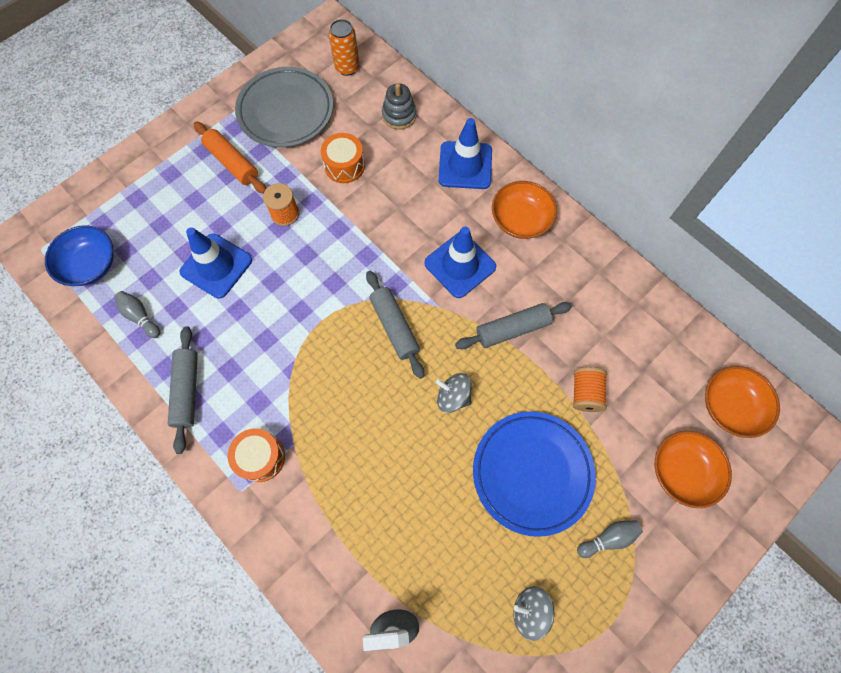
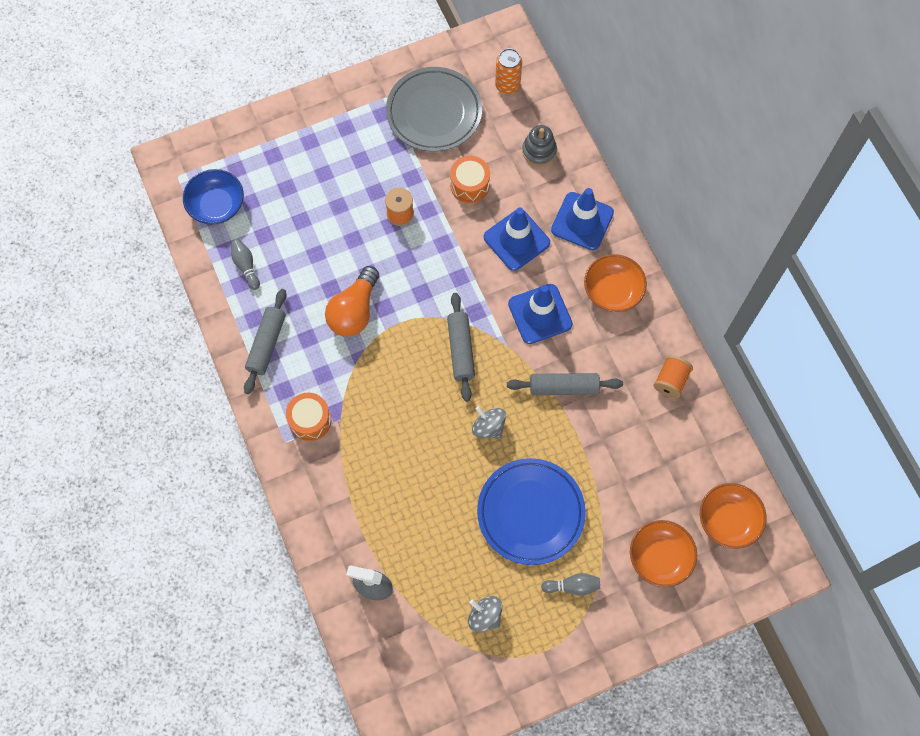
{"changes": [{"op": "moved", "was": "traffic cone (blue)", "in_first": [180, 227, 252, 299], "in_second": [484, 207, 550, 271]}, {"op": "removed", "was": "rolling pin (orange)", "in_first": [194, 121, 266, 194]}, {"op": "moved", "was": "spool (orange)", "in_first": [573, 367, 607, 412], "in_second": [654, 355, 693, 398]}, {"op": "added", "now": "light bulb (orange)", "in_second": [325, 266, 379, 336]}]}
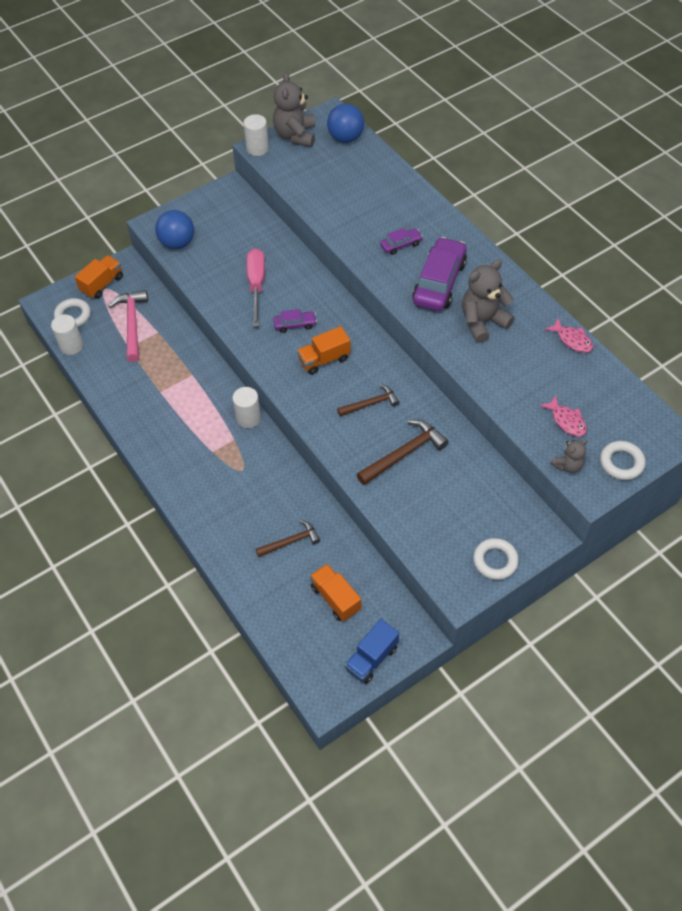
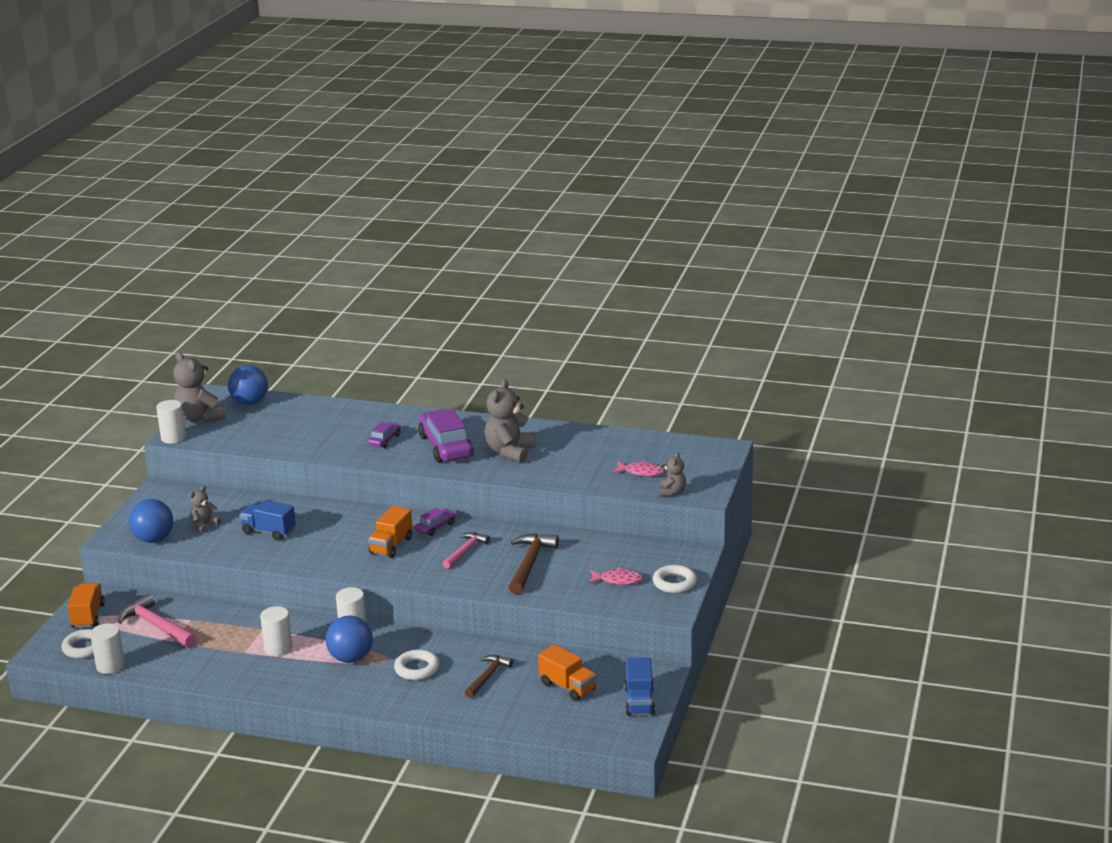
{"changes": [{"op": "replaced", "was": "screwdriver (pink)", "now": "truck (blue)", "in_first": [246, 248, 265, 327], "in_second": [239, 500, 296, 541]}, {"op": "moved", "was": "car (purple)", "in_first": [273, 309, 317, 333], "in_second": [415, 508, 456, 536]}, {"op": "turned", "was": "truck (orange)", "in_first": [310, 564, 361, 621], "in_second": [538, 644, 597, 701], "clockwise": -150}, {"op": "recoloured", "was": "hammer (brown)", "now": "hammer (pink)", "in_first": [337, 384, 399, 416], "in_second": [442, 532, 490, 569]}, {"op": "moved", "was": "fish (pink)", "in_first": [545, 318, 593, 353], "in_second": [588, 567, 644, 585]}, {"op": "moved", "was": "ring (white)", "in_first": [600, 441, 646, 480], "in_second": [394, 650, 440, 680]}, {"op": "added", "now": "teddy bear (grey)", "in_second": [189, 486, 221, 533]}, {"op": "added", "now": "cylinder (white)", "in_second": [260, 606, 293, 656]}, {"op": "added", "now": "ball (blue)", "in_second": [326, 616, 373, 663]}]}
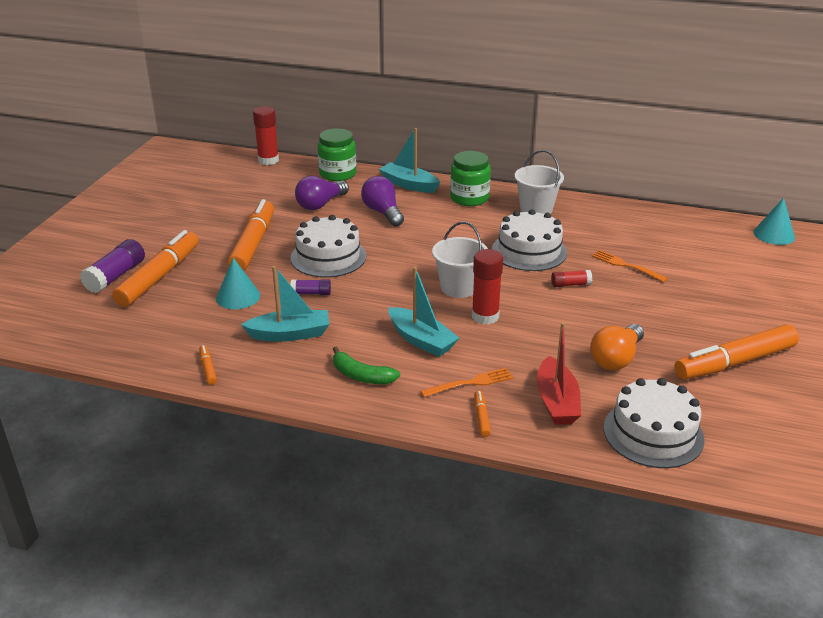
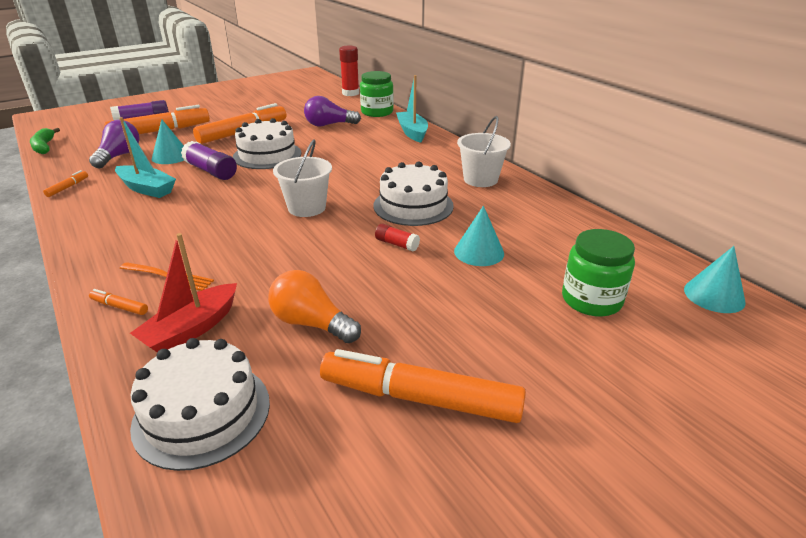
{"changes": [{"op": "resized", "was": "glue stick (purple)", "in_first": [291, 279, 331, 295], "in_second": [181, 141, 237, 180], "ratio": 1.78}, {"op": "moved", "was": "banana (green)", "in_first": [333, 346, 400, 384], "in_second": [30, 128, 60, 154]}, {"op": "moved", "was": "light bulb (purple)", "in_first": [361, 176, 404, 227], "in_second": [89, 120, 140, 168]}, {"op": "removed", "was": "boat (turquoise)", "in_first": [388, 267, 459, 357]}, {"op": "moved", "was": "jar (green)", "in_first": [450, 151, 491, 206], "in_second": [562, 229, 635, 317]}, {"op": "removed", "was": "glue stick (red)", "in_first": [472, 249, 503, 324]}, {"op": "turned", "was": "marker (orange)", "in_first": [474, 391, 491, 437], "in_second": [89, 289, 148, 315], "clockwise": -105}, {"op": "turned", "was": "light bulb (orange)", "in_first": [590, 324, 644, 370], "in_second": [268, 270, 361, 343], "clockwise": 45}, {"op": "replaced", "was": "fork (orange)", "now": "cone (turquoise)", "in_first": [592, 250, 668, 282], "in_second": [454, 206, 504, 266]}]}
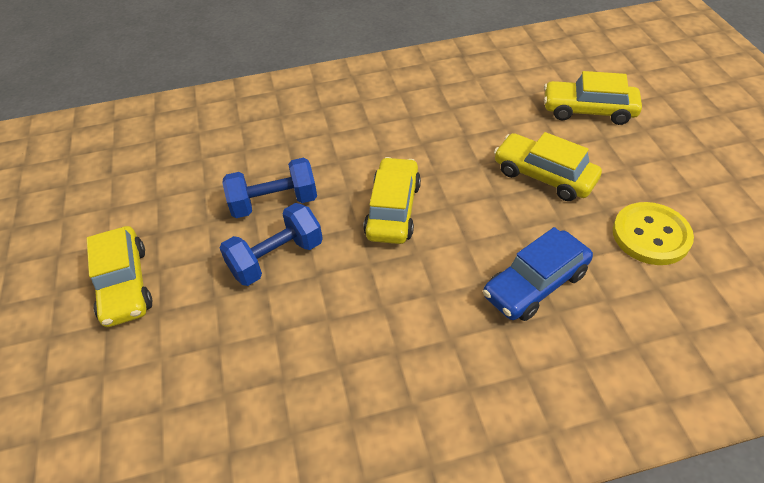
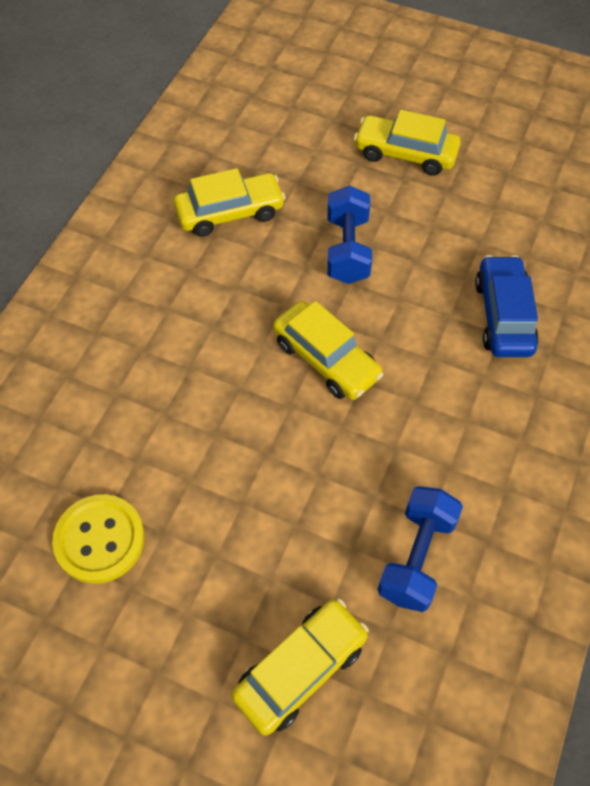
{"changes": [{"op": "moved", "was": "dumbbell (blue)", "in_first": [222, 158, 317, 218], "in_second": [377, 486, 463, 612]}, {"op": "moved", "was": "car (blue)", "in_first": [483, 227, 593, 321], "in_second": [475, 255, 539, 357]}, {"op": "moved", "was": "car (yellow)", "in_first": [494, 132, 602, 201], "in_second": [174, 168, 286, 237]}]}
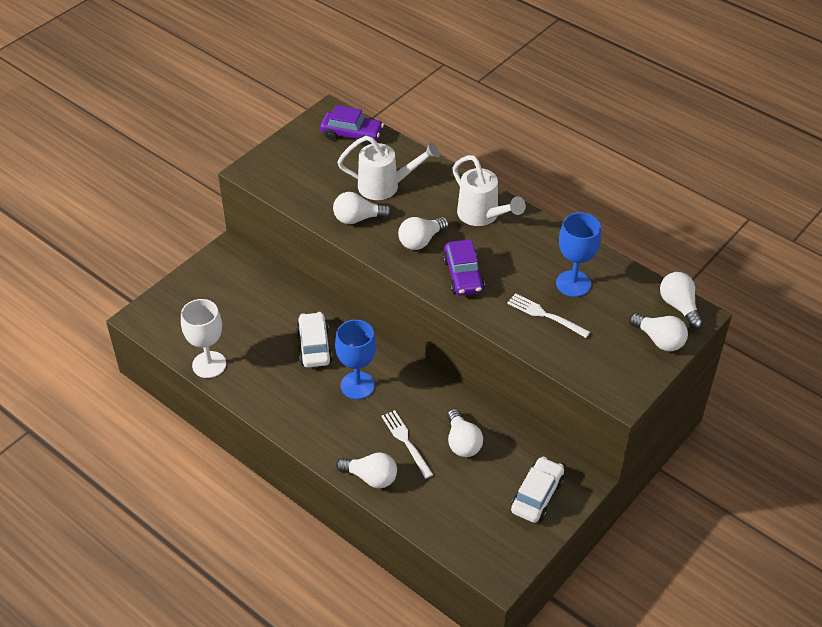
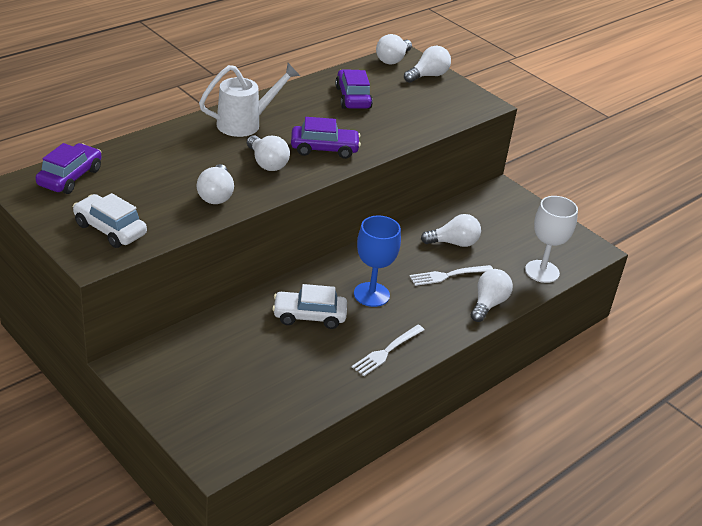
{"changes": [{"op": "moved", "was": "goblet (white)", "in_first": [181, 299, 226, 378], "in_second": [525, 196, 578, 283]}, {"op": "removed", "was": "watering can (white)", "in_first": [337, 136, 440, 200]}, {"op": "moved", "was": "fork (white)", "in_first": [507, 293, 590, 338], "in_second": [352, 325, 425, 376]}, {"op": "moved", "was": "car (white)", "in_first": [511, 457, 564, 523], "in_second": [73, 193, 147, 248]}, {"op": "replaced", "was": "goblet (blue)", "now": "car (purple)", "in_first": [556, 212, 601, 297], "in_second": [335, 70, 373, 109]}, {"op": "turned", "was": "light bulb (white)", "in_first": [660, 272, 703, 329], "in_second": [376, 34, 412, 64], "clockwise": -45}]}
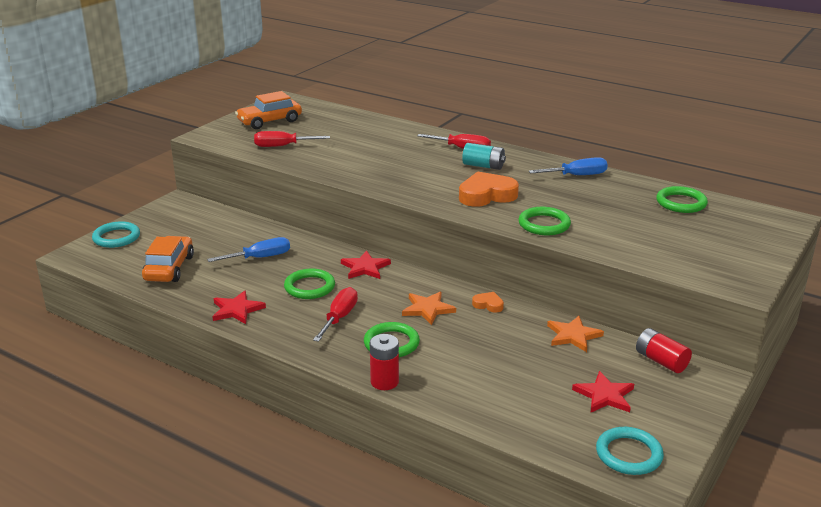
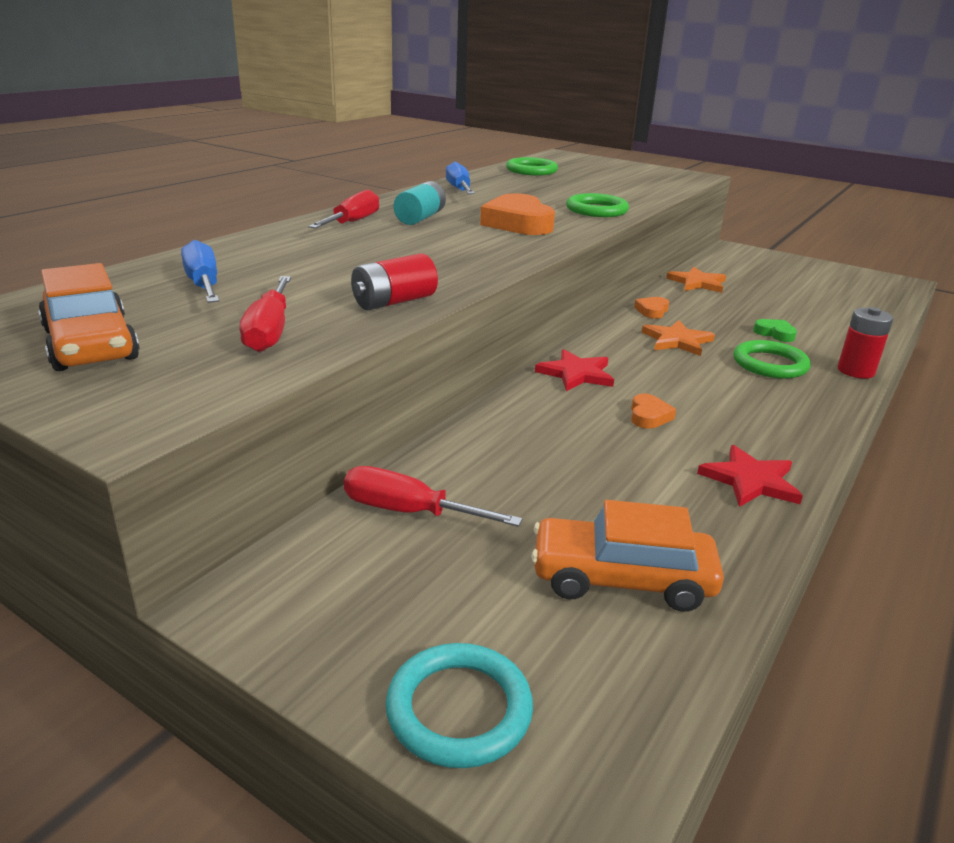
{"changes": [{"op": "moved", "was": "screwdriver (blue)", "in_first": [207, 237, 290, 262], "in_second": [181, 240, 219, 303]}, {"op": "replaced", "was": "ring (green)", "now": "heart (orange)", "in_first": [284, 269, 335, 299], "in_second": [631, 393, 676, 429]}, {"op": "moved", "was": "screwdriver (red)", "in_first": [313, 287, 358, 342], "in_second": [344, 466, 523, 527]}, {"op": "removed", "was": "star (red)", "in_first": [572, 371, 634, 412]}, {"op": "removed", "was": "ring (turquoise)", "in_first": [596, 427, 664, 475]}, {"op": "moved", "was": "battery (red)", "in_first": [636, 328, 692, 373], "in_second": [351, 253, 438, 310]}, {"op": "added", "now": "heart (green)", "in_second": [753, 319, 797, 342]}]}
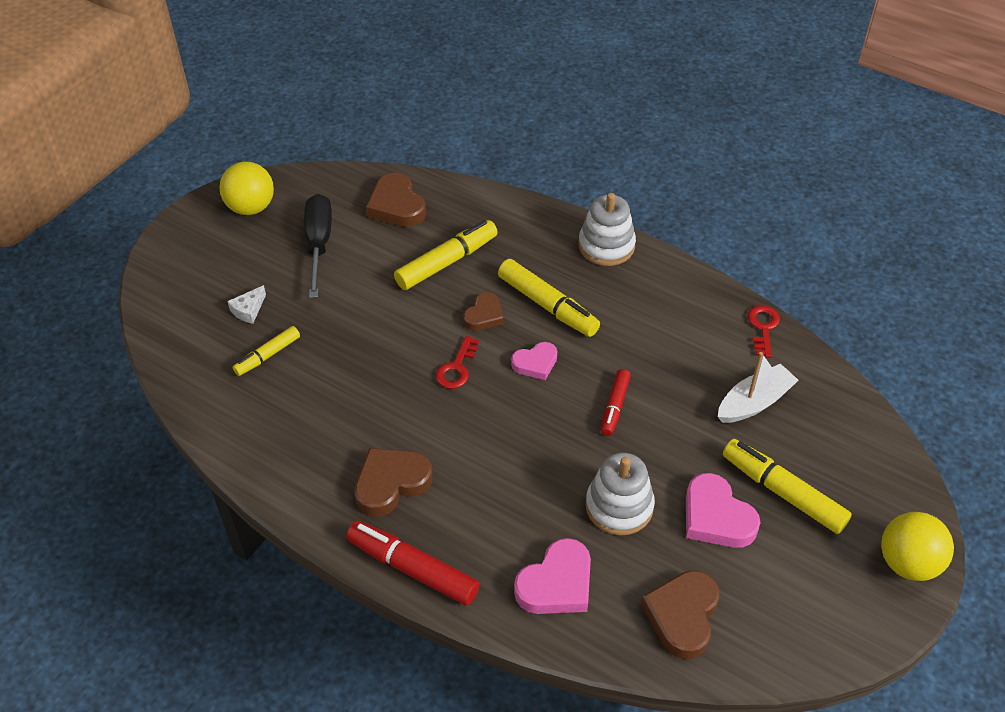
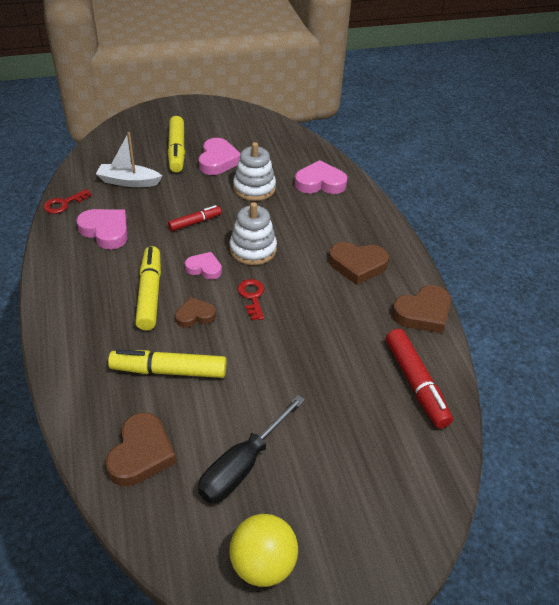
{"changes": [{"op": "removed", "was": "cheese (white)", "in_first": [227, 285, 266, 324]}, {"op": "removed", "was": "marker (yellow)", "in_first": [233, 326, 300, 376]}, {"op": "moved", "was": "marker (red)", "in_first": [346, 521, 480, 605], "in_second": [386, 329, 453, 428]}, {"op": "turned", "was": "key (red)", "in_first": [436, 336, 479, 389], "in_second": [238, 279, 265, 320], "clockwise": -75}, {"op": "moved", "was": "stacking toy (white)", "in_first": [578, 193, 636, 266], "in_second": [229, 202, 277, 265]}, {"op": "moved", "was": "heart (brown)", "in_first": [641, 570, 719, 659], "in_second": [392, 285, 451, 333]}, {"op": "removed", "was": "ball (yellow)", "in_first": [881, 512, 954, 581]}, {"op": "added", "now": "heart (pink)", "in_second": [76, 209, 127, 250]}]}
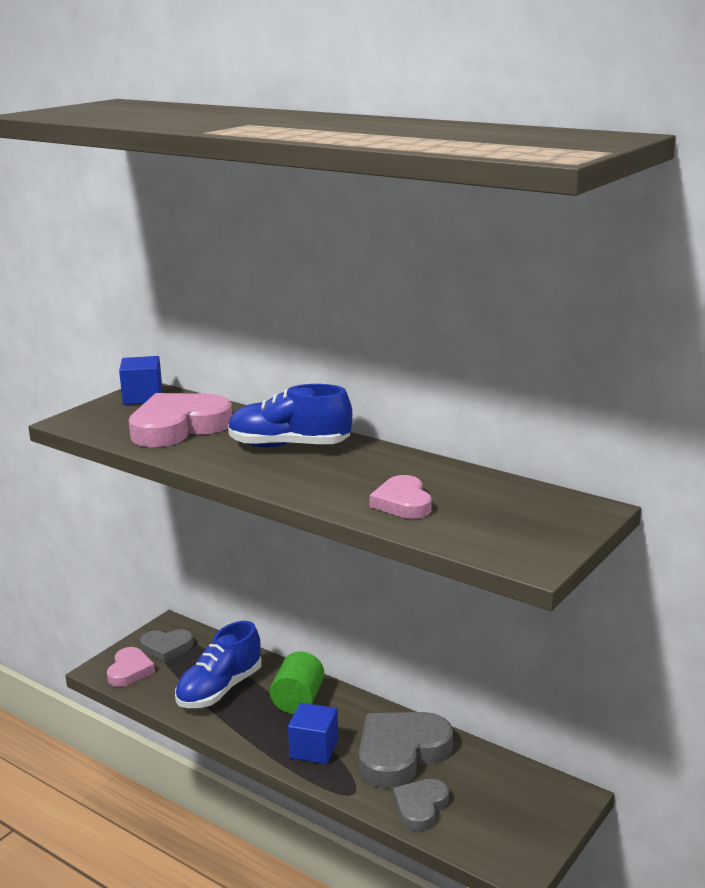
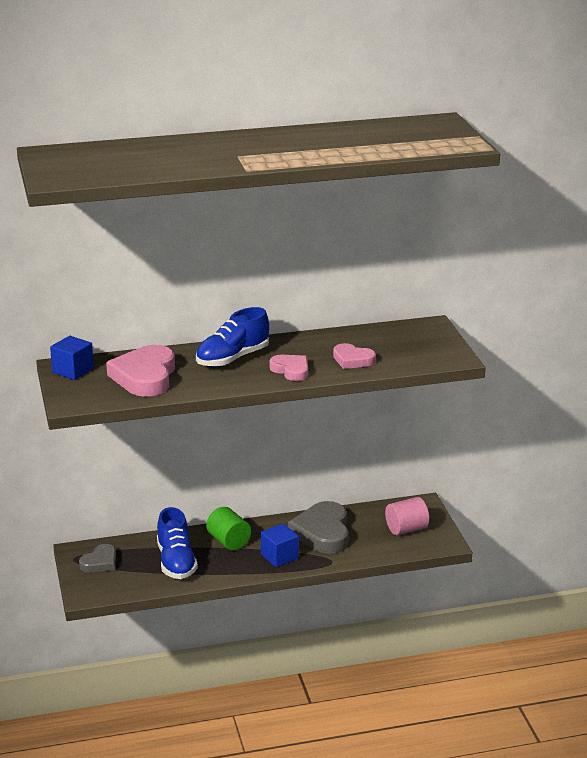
{"changes": [{"op": "moved", "was": "heart (pink)", "in_first": [107, 647, 155, 687], "in_second": [269, 355, 308, 381]}, {"op": "removed", "was": "heart (grey)", "in_first": [393, 779, 449, 831]}, {"op": "added", "now": "cylinder (pink)", "in_second": [385, 497, 429, 535]}]}
